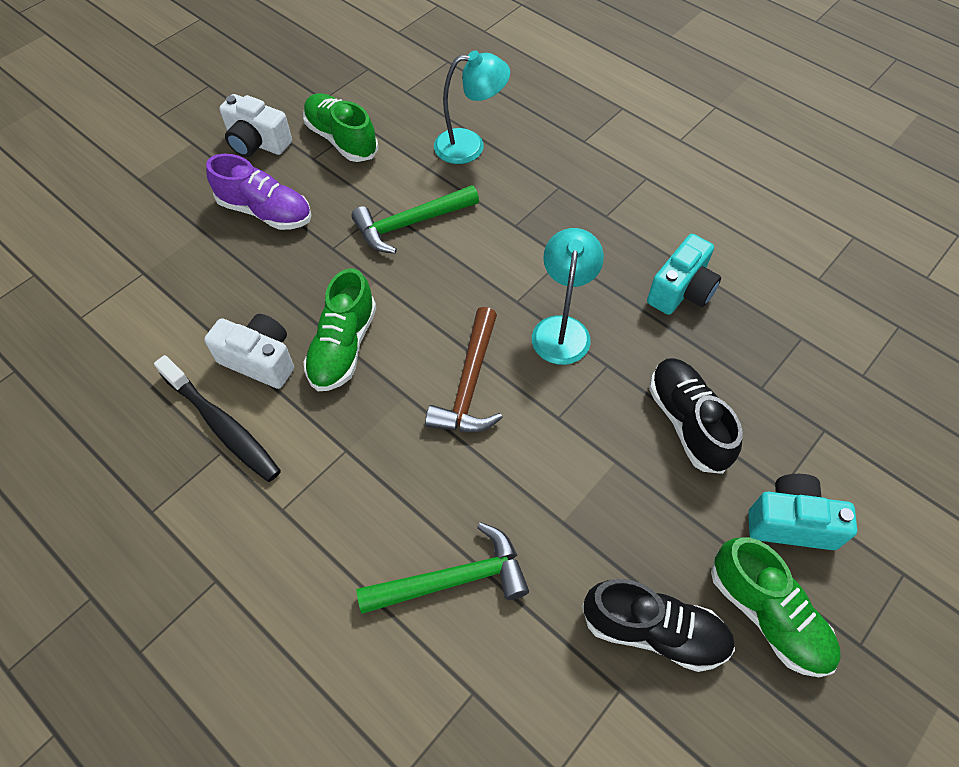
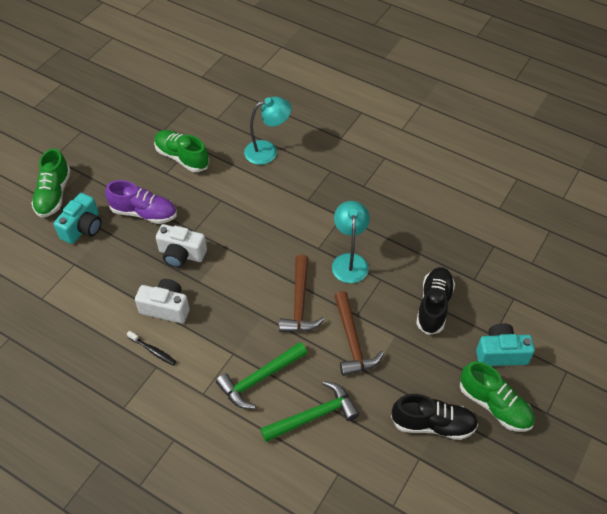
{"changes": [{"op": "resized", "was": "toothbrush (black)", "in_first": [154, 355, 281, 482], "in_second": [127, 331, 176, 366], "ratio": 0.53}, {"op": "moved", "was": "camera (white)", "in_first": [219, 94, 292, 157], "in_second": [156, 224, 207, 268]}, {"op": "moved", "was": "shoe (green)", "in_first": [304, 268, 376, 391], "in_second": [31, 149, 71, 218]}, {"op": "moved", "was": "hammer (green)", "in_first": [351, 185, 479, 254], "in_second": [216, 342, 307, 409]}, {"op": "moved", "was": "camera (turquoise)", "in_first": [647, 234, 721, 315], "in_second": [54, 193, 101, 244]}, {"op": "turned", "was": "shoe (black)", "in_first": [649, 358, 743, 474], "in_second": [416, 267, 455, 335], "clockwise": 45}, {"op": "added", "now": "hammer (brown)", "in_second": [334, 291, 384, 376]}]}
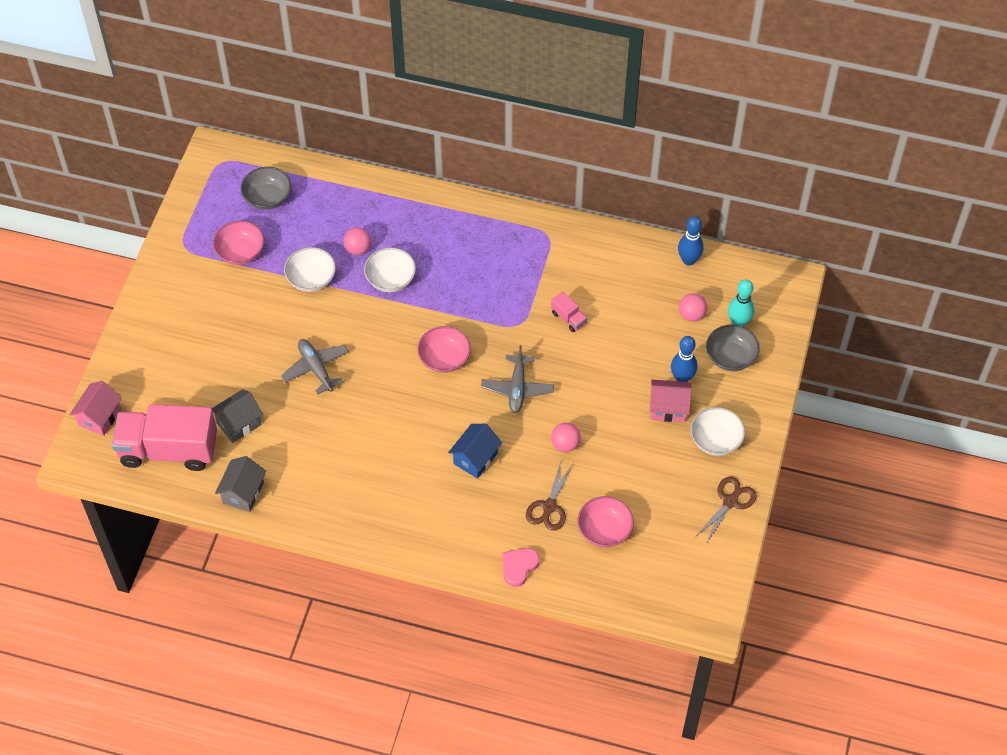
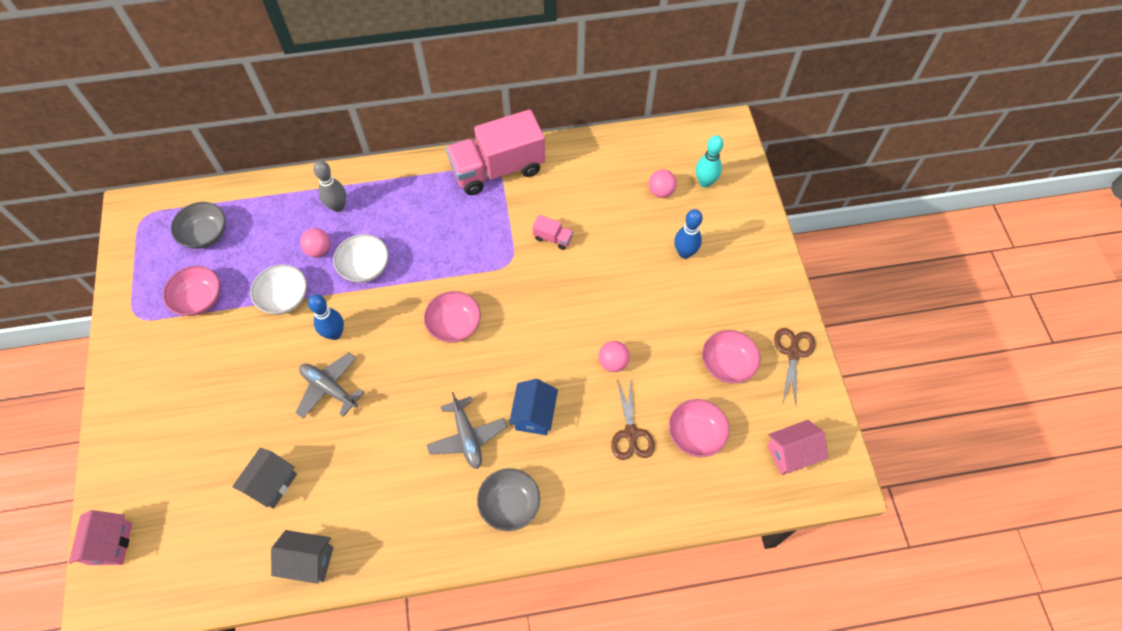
{"changes": [{"op": "moved", "was": "truck (pink)", "in_first": [112, 404, 217, 471], "in_second": [446, 109, 545, 195]}, {"op": "turned", "was": "house (grey)", "in_first": [215, 456, 266, 512], "in_second": [271, 530, 333, 584], "clockwise": -75}, {"op": "moved", "was": "plane (grey)", "in_first": [481, 345, 554, 413], "in_second": [427, 392, 507, 469]}, {"op": "removed", "was": "heart (pink)", "in_first": [502, 548, 539, 587]}, {"op": "moved", "was": "house (pink)", "in_first": [650, 380, 692, 422], "in_second": [767, 420, 828, 475]}, {"op": "moved", "was": "bowling pin (blue)", "in_first": [678, 216, 704, 266], "in_second": [308, 294, 344, 340]}, {"op": "removed", "was": "bowl (white)", "in_first": [690, 407, 745, 456]}, {"op": "moved", "was": "bowl (grey)", "in_first": [706, 325, 760, 371], "in_second": [477, 468, 540, 531]}, {"op": "added", "now": "bowling pin (grey)", "in_second": [313, 161, 346, 212]}, {"op": "added", "now": "bowl (pink)", "in_second": [702, 330, 761, 384]}]}
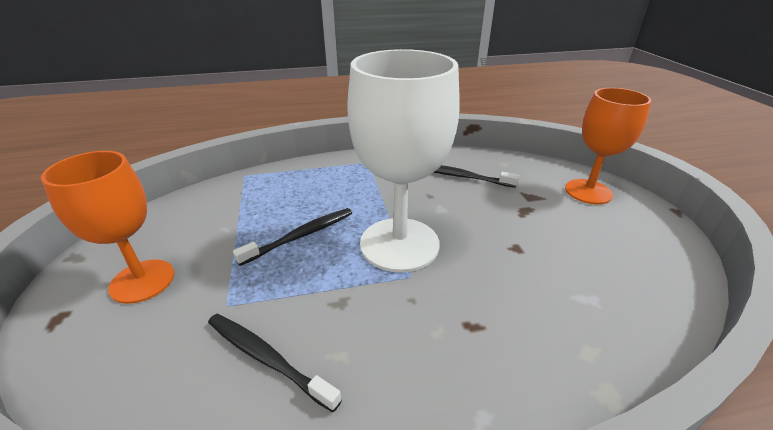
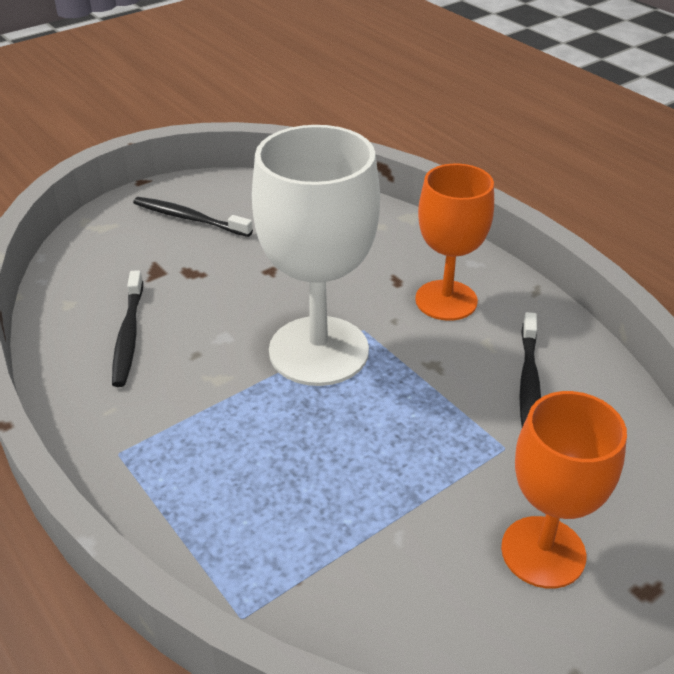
{"changes": [{"op": "moved", "was": "toothbrush (black)", "in_first": [233, 208, 352, 266], "in_second": [133, 197, 253, 237]}, {"op": "moved", "was": "goblet (orange)", "in_first": [565, 88, 651, 204], "in_second": [415, 164, 494, 321]}]}
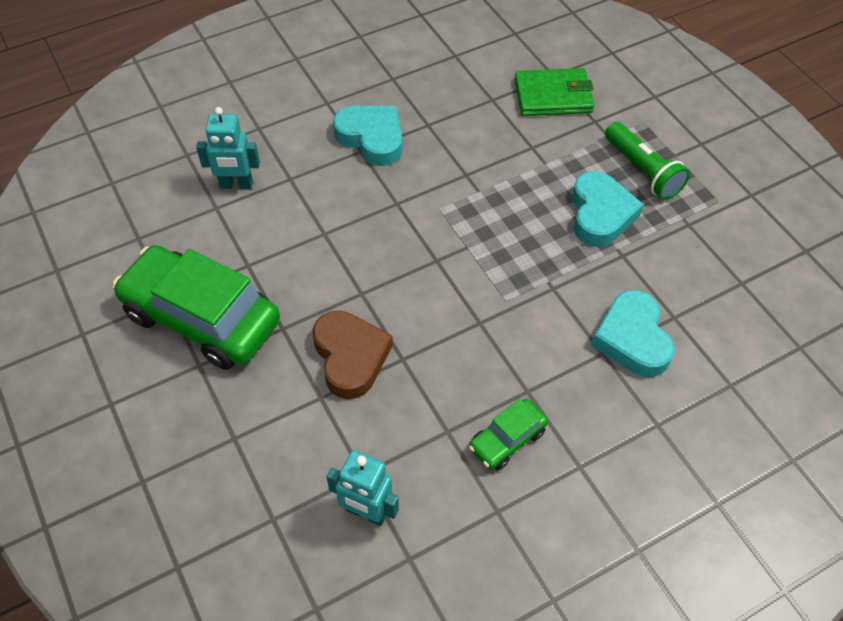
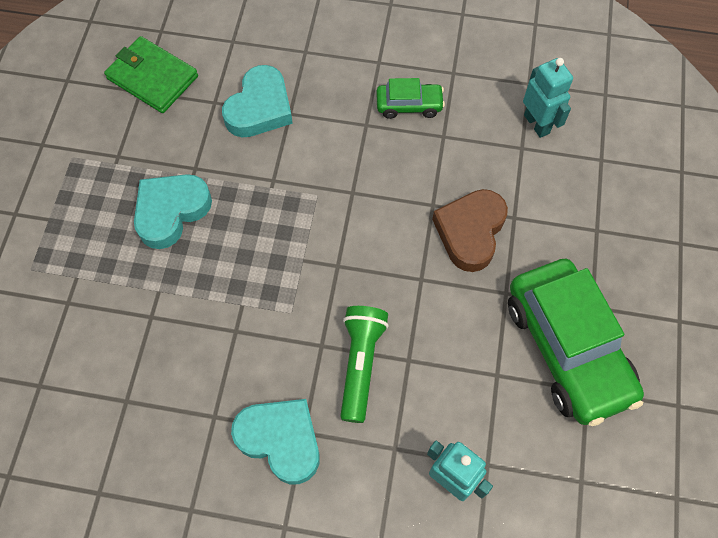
{"changes": [{"op": "turned", "was": "heart (turquoise)", "in_first": [333, 106, 402, 166], "in_second": [231, 399, 320, 484], "clockwise": 135}, {"op": "moved", "was": "wallet (green)", "in_first": [514, 68, 594, 116], "in_second": [104, 36, 198, 113]}, {"op": "moved", "was": "flashlight (green)", "in_first": [605, 122, 690, 200], "in_second": [340, 306, 389, 423]}]}
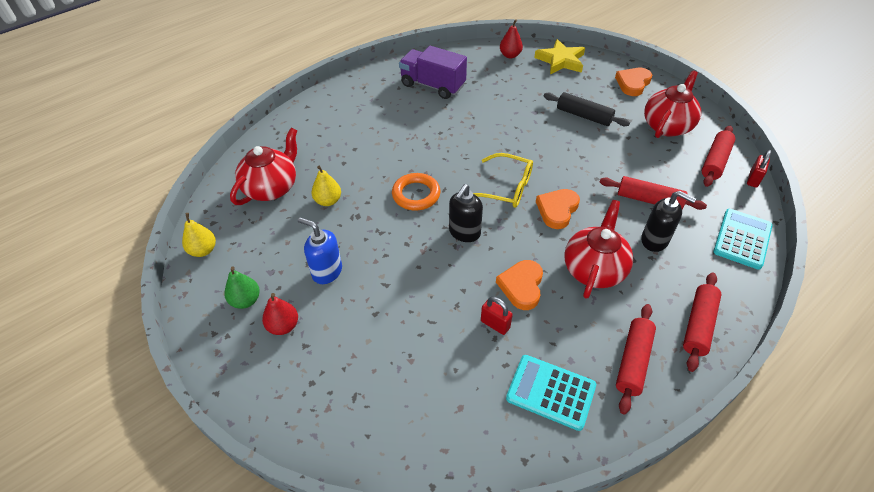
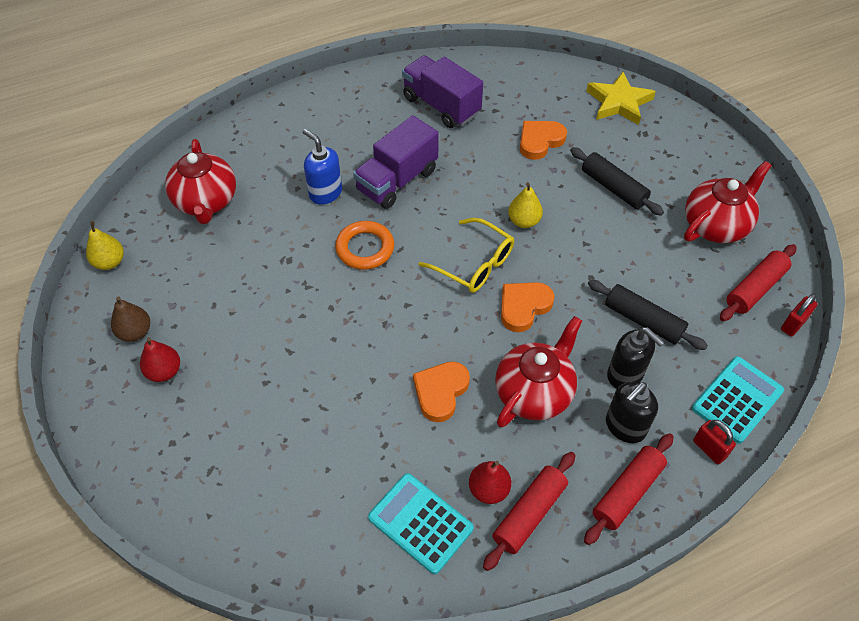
{"changes": [{"op": "recoloured", "was": "pear (green)", "now": "pear (brown)", "in_first": [224, 267, 260, 309], "in_second": [111, 296, 150, 342]}, {"op": "turned", "was": "teapot (red)", "in_first": [230, 128, 298, 205], "in_second": [165, 139, 236, 224], "clockwise": 120}, {"op": "moved", "was": "soap dispenser (blue)", "in_first": [298, 217, 342, 284], "in_second": [303, 129, 342, 205]}, {"op": "moved", "was": "pear (yellow)", "in_first": [312, 166, 341, 206], "in_second": [508, 182, 543, 228]}, {"op": "moved", "was": "soap dispenser (black)", "in_first": [449, 184, 483, 242], "in_second": [606, 382, 658, 443]}, {"op": "moved", "was": "padlock (red)", "in_first": [481, 297, 513, 335], "in_second": [693, 420, 736, 464]}, {"op": "moved", "was": "pear (red)", "in_first": [500, 19, 523, 58], "in_second": [469, 461, 511, 504]}, {"op": "recoloured", "was": "rolling pin (red)", "now": "rolling pin (black)", "in_first": [600, 176, 707, 210], "in_second": [588, 280, 708, 350]}, {"op": "moved", "was": "heart (orange)", "in_first": [615, 68, 652, 96], "in_second": [520, 121, 567, 160]}, {"op": "added", "now": "truck (purple)", "in_second": [353, 115, 439, 209]}]}
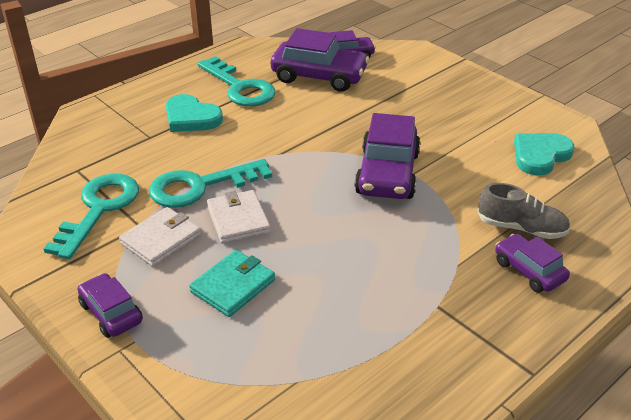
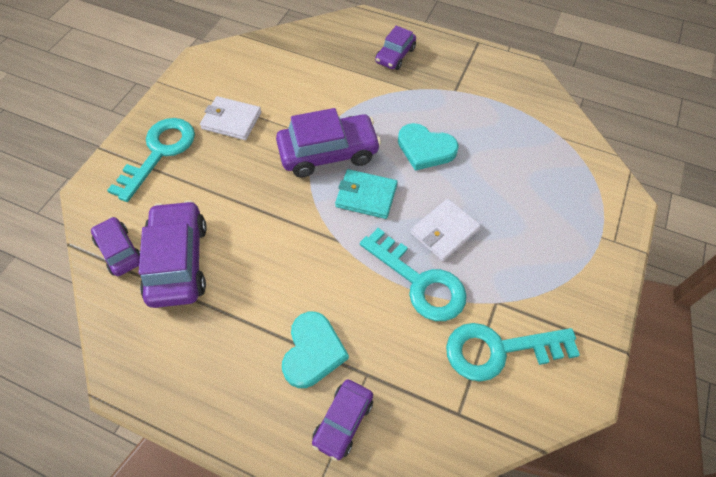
{"changes": [{"op": "moved", "was": "car (purple)", "in_first": [77, 273, 143, 338], "in_second": [312, 379, 373, 461]}, {"op": "moved", "was": "wallet (white)", "in_first": [119, 207, 201, 267], "in_second": [200, 96, 261, 140]}, {"op": "moved", "was": "wallet (turquoise)", "in_first": [189, 250, 275, 317], "in_second": [335, 169, 398, 219]}, {"op": "moved", "was": "key (turquoise)", "in_first": [197, 56, 275, 106], "in_second": [107, 118, 195, 202]}, {"op": "removed", "was": "shoe (grey)", "in_first": [477, 183, 570, 239]}, {"op": "moved", "was": "heart (turquoise)", "in_first": [514, 133, 574, 176], "in_second": [398, 123, 459, 171]}]}
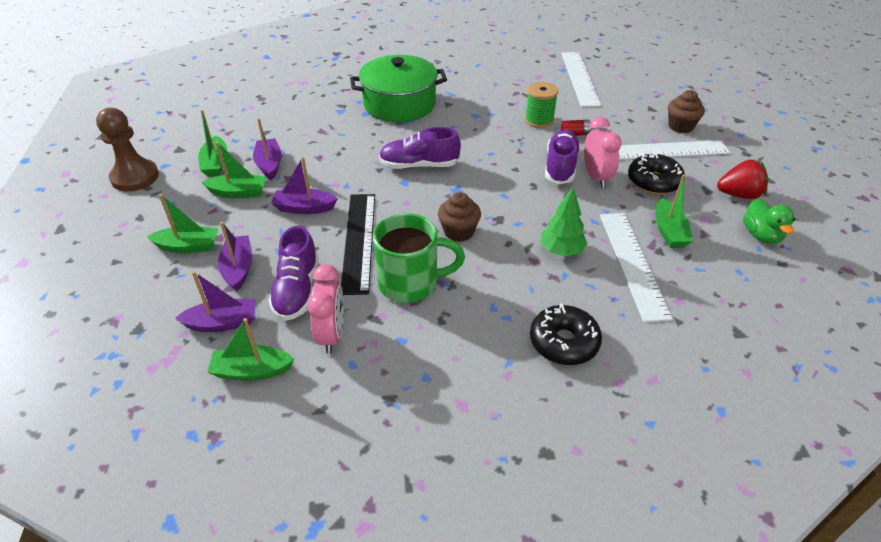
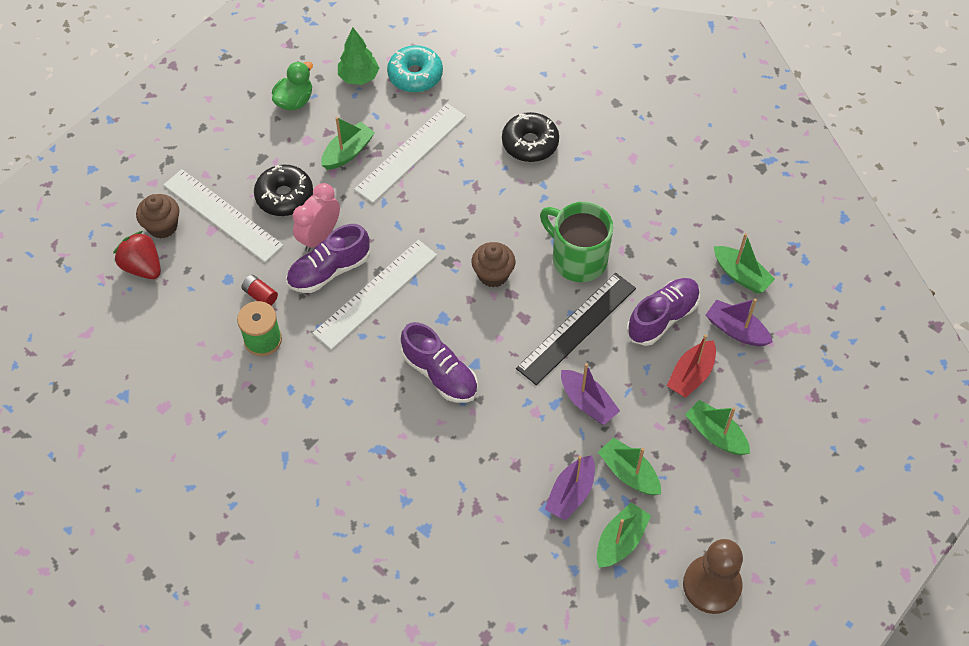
{"changes": [{"op": "recoloured", "was": "boat (purple)", "now": "boat (red)", "in_first": [218, 222, 252, 291], "in_second": [667, 334, 716, 398]}, {"op": "removed", "was": "clock (pink)", "in_first": [308, 264, 344, 354]}, {"op": "removed", "was": "pot (green)", "in_first": [350, 55, 447, 122]}, {"op": "moved", "was": "tree (green)", "in_first": [540, 187, 588, 256], "in_second": [338, 28, 379, 85]}, {"op": "moved", "was": "ruler (white)", "in_first": [561, 52, 602, 107], "in_second": [313, 240, 437, 350]}, {"op": "moved", "was": "strawberry (red)", "in_first": [717, 159, 768, 199], "in_second": [113, 231, 161, 279]}, {"op": "added", "now": "donut (turquoise)", "in_second": [387, 45, 443, 93]}]}
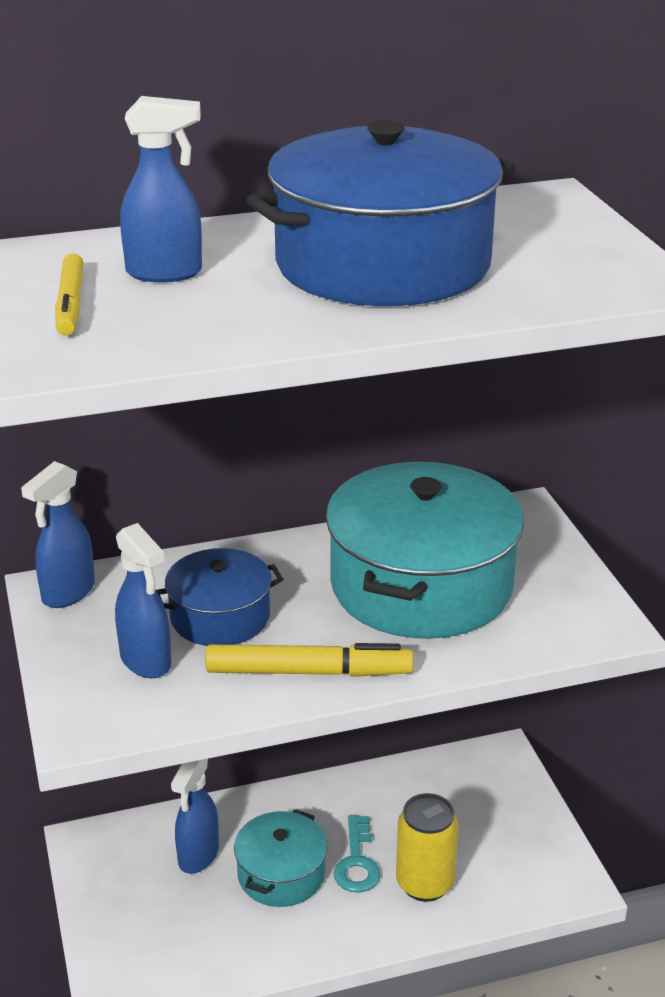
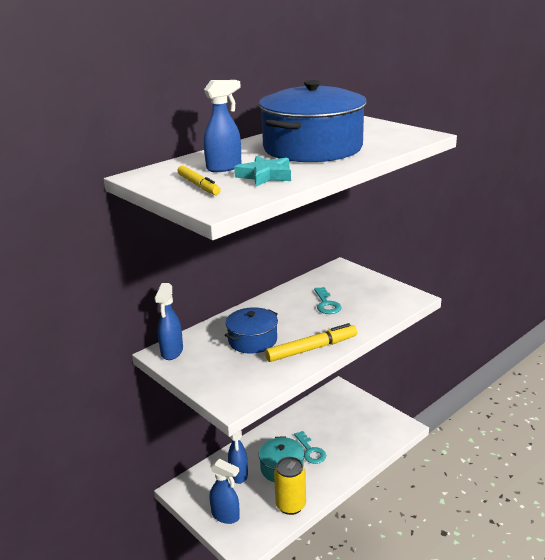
{"changes": [{"op": "moved", "was": "spray bottle (blue)", "in_first": [115, 523, 171, 678], "in_second": [210, 459, 240, 524]}, {"op": "replaced", "was": "pot (turquoise)", "now": "key (turquoise)", "in_first": [326, 462, 524, 639], "in_second": [314, 287, 341, 314]}, {"op": "moved", "was": "can (yellow)", "in_first": [396, 793, 459, 902], "in_second": [274, 457, 306, 515]}, {"op": "added", "now": "star (turquoise)", "in_second": [234, 156, 291, 186]}]}
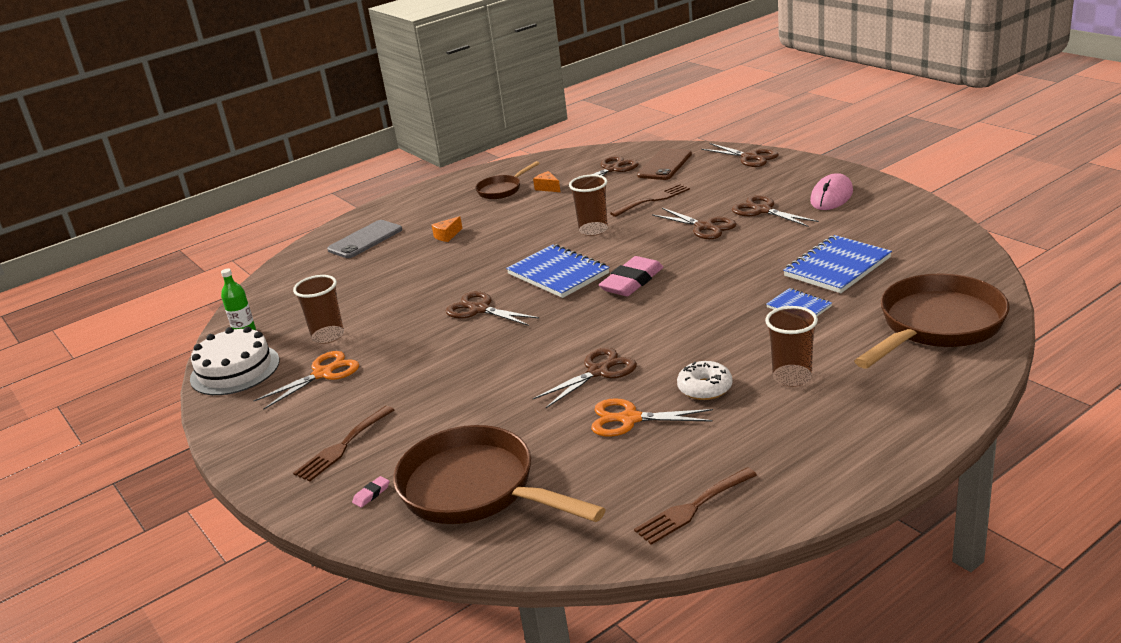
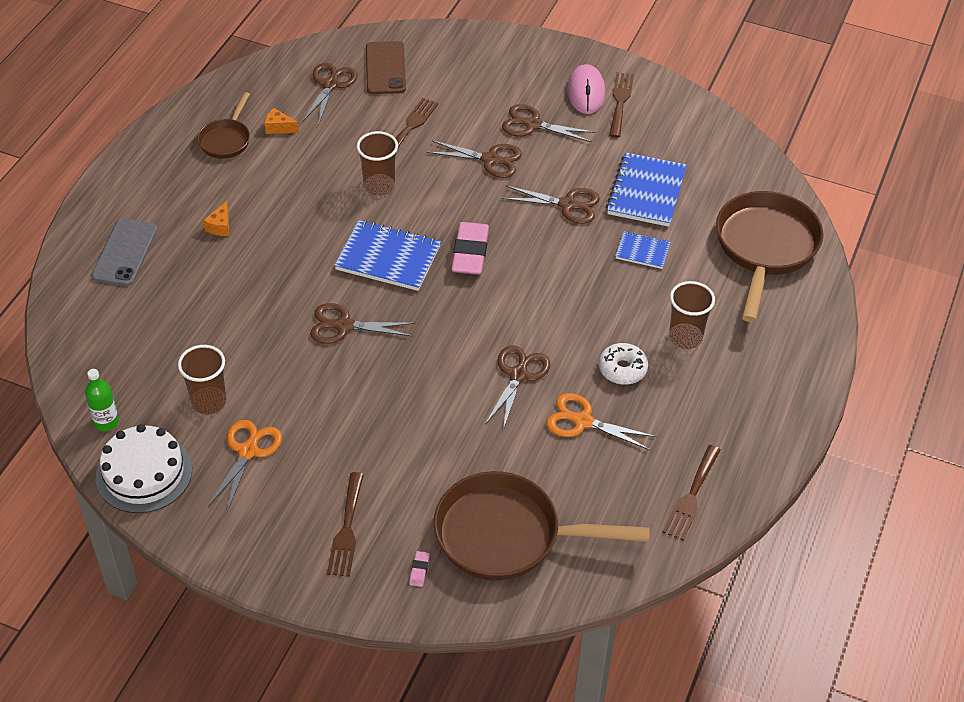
{"changes": [{"op": "turned", "was": "scissors (orange)", "in_first": [591, 398, 713, 437], "in_second": [546, 393, 657, 450], "clockwise": 45}, {"op": "moved", "was": "scissors (brown)", "in_first": [701, 143, 779, 167], "in_second": [502, 186, 600, 224]}, {"op": "added", "now": "fork (brown)", "in_second": [609, 72, 634, 138]}]}
